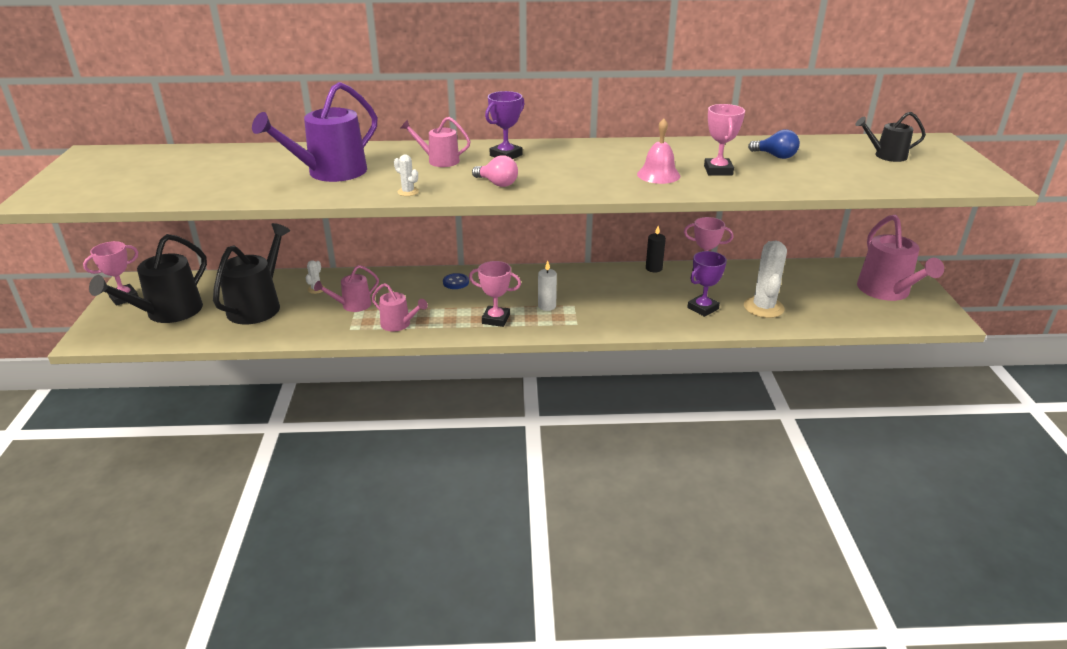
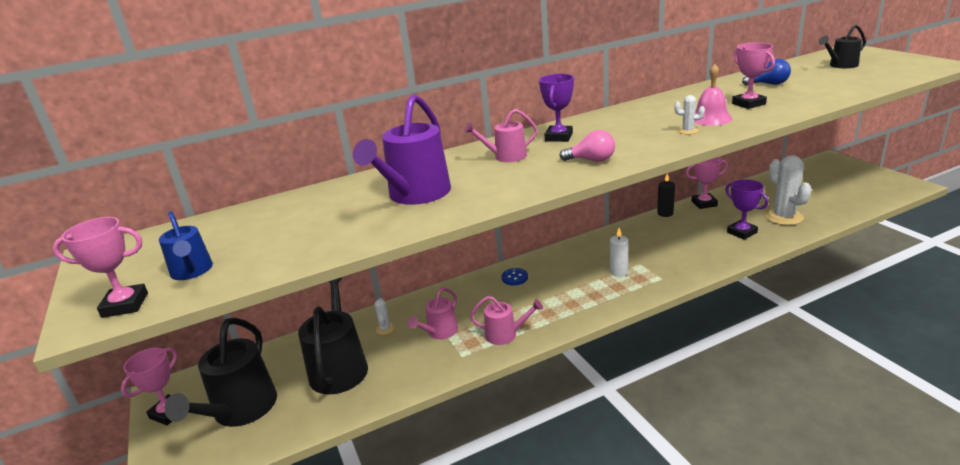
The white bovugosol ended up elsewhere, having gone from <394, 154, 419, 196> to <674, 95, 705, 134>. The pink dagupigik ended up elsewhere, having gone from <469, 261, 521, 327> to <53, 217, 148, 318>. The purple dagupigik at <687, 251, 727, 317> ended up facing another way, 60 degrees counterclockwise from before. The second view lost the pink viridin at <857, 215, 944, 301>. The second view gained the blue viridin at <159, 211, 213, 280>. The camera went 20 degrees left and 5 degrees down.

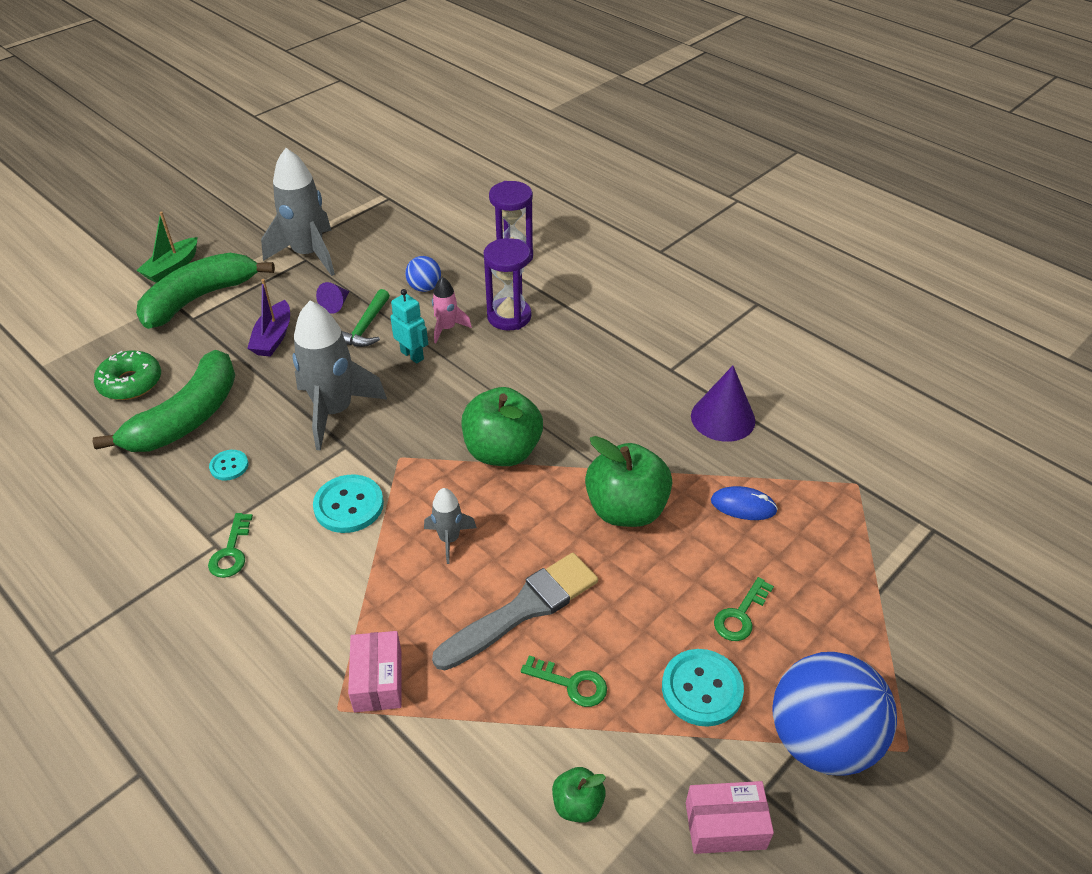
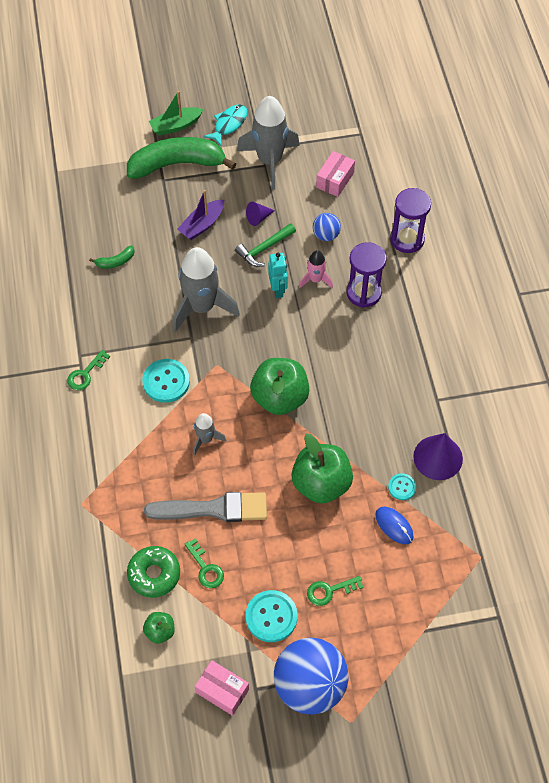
The size of the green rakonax at <93, 350, 235, 452> changed by a factor of 0.41. The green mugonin ended up elsewhere, having gone from <94, 350, 161, 400> to <127, 546, 180, 598>. The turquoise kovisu ended up elsewhere, having gone from <209, 450, 248, 481> to <388, 474, 416, 500>. The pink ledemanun ended up elsewhere, having gone from <348, 631, 402, 712> to <316, 151, 355, 197>. The second view gained the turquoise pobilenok at <203, 104, 247, 146>. The camera went 35 degrees right and 15 degrees up.

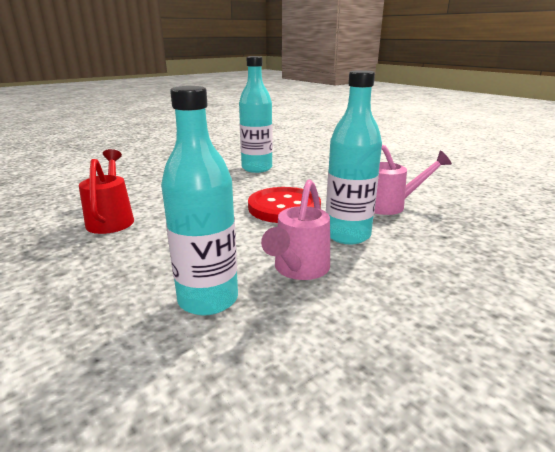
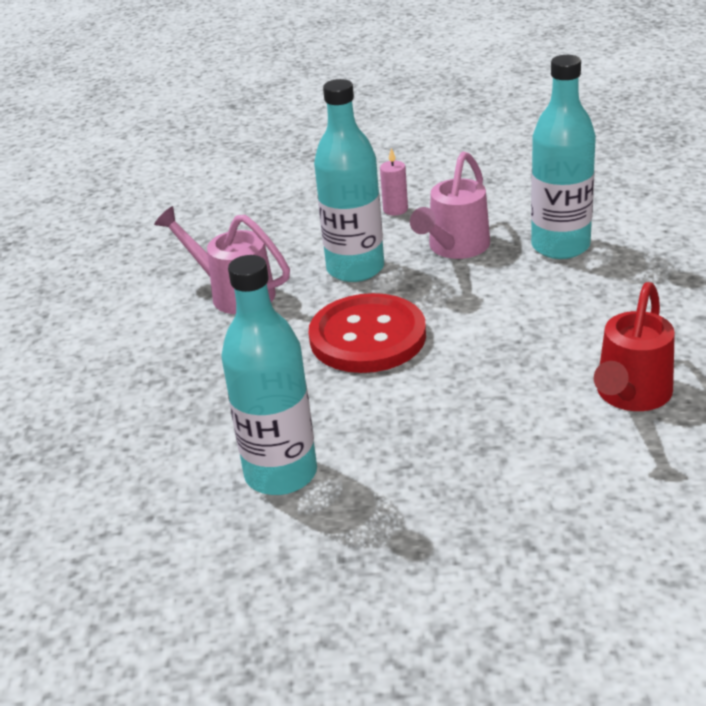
The pink viridin at <261, 179, 330, 280> ended up facing another way, 150 degrees clockwise from before. The second view gained the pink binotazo at <380, 148, 408, 216>. The camera went 140 degrees left and 10 degrees up.

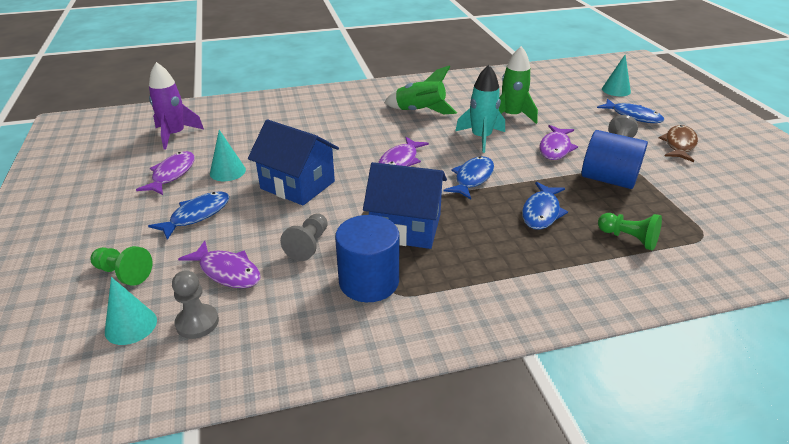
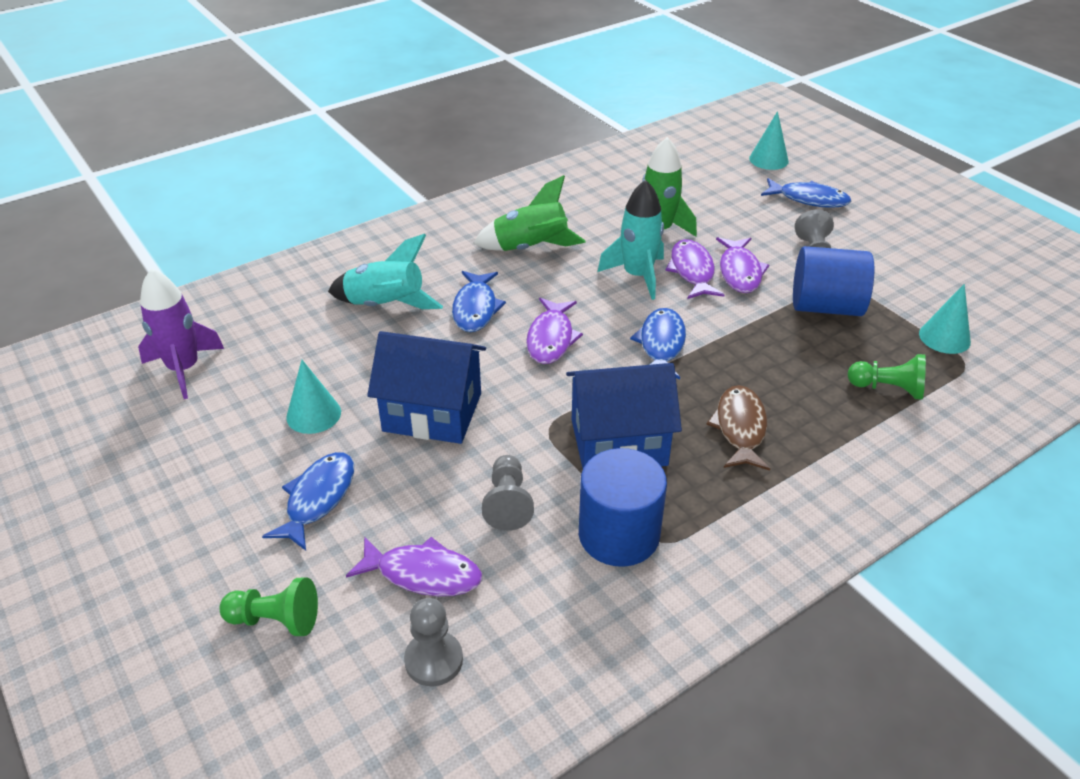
The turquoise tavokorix ended up elsewhere, having gone from <105, 277, 157, 345> to <919, 284, 971, 354>. The purple pobilenok ended up elsewhere, having gone from <136, 151, 195, 195> to <665, 239, 724, 299>. The blue pobilenok ended up elsewhere, having gone from <522, 182, 568, 230> to <452, 271, 506, 332>. The brown pobilenok ended up elsewhere, having gone from <659, 125, 698, 162> to <706, 385, 770, 471>. The second view gained the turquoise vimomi at <328, 234, 443, 309>. The camera went 20 degrees left and 5 degrees up.

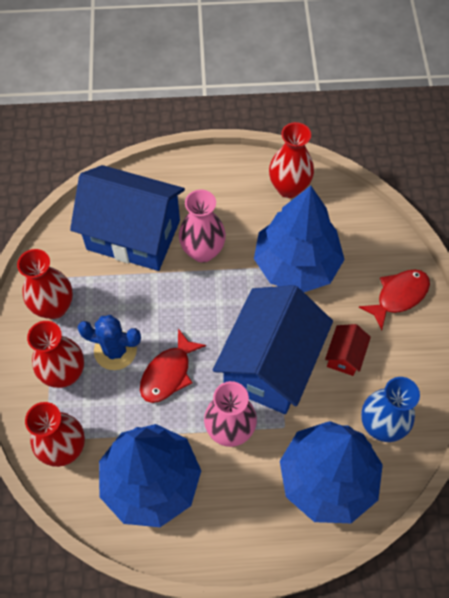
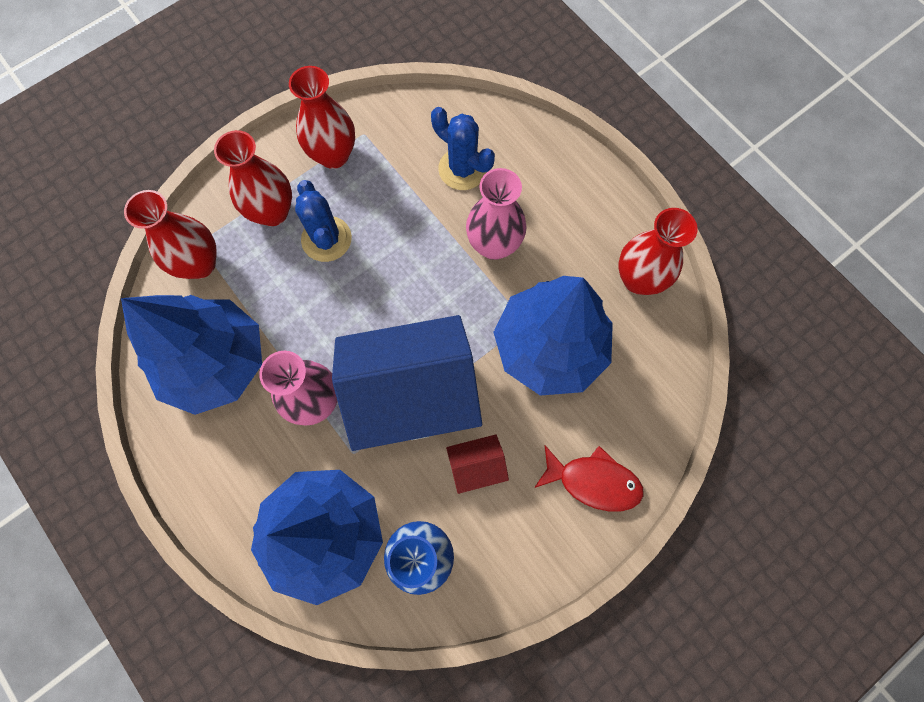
Where the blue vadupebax stood at <70, 165, 185, 271>, the blue bovugosol came to stand at <431, 107, 495, 190>. The second view lost the red pobilenok at <140, 329, 206, 403>. The camera went 55 degrees right and 10 degrees up.

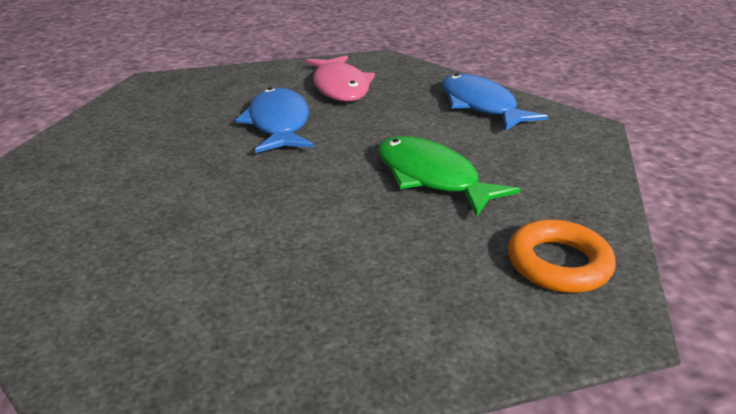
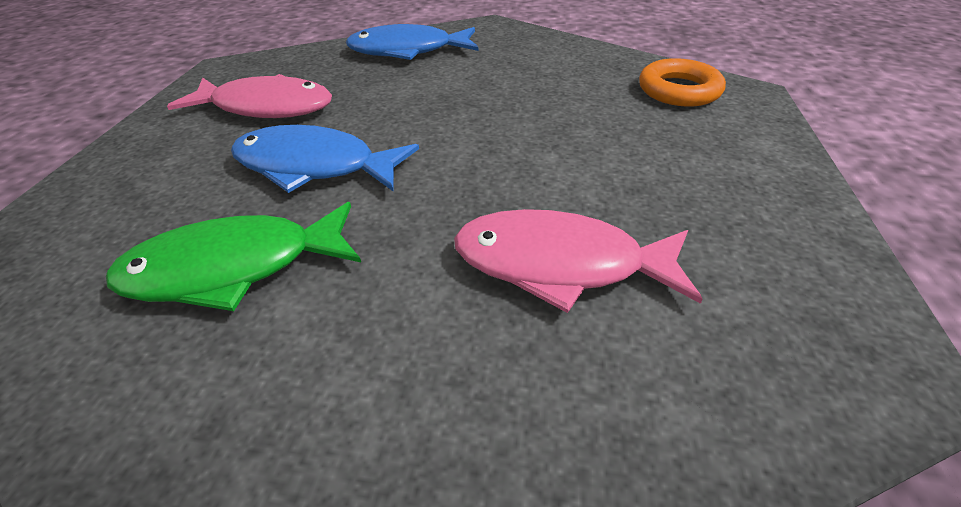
The green pobilenok ended up elsewhere, having gone from <378, 136, 521, 217> to <106, 202, 361, 311>. The second view gained the pink pobilenok at <454, 209, 703, 313>. The camera went 65 degrees left and 10 degrees up.

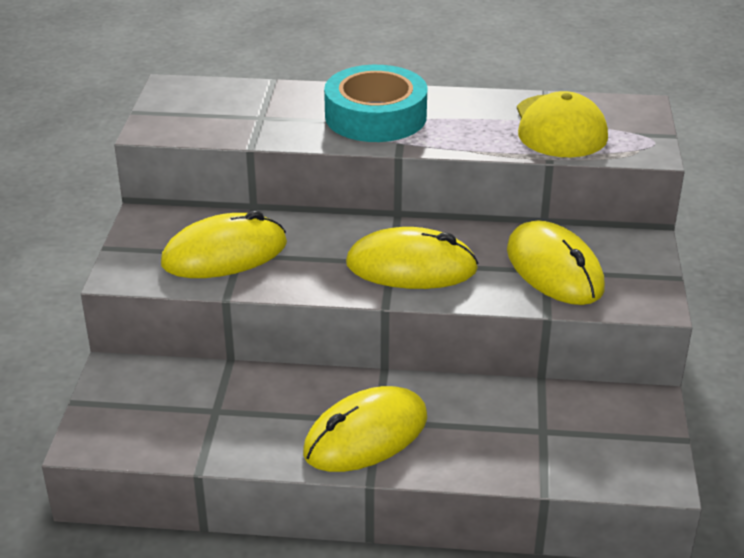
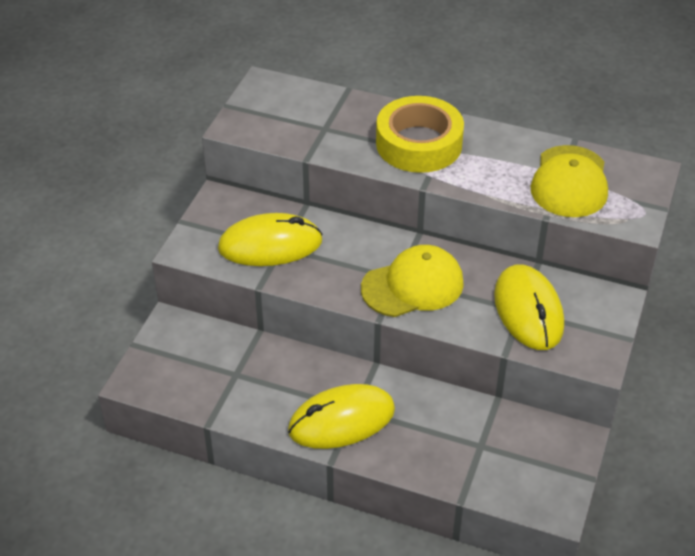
What was the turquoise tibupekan at <324, 65, 427, 142> turned into the yellow tibupekan at <376, 96, 464, 173>. Where the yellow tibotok stood at <346, 227, 479, 289>, the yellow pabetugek came to stand at <361, 245, 464, 317>. The camera went 15 degrees right and 10 degrees up.

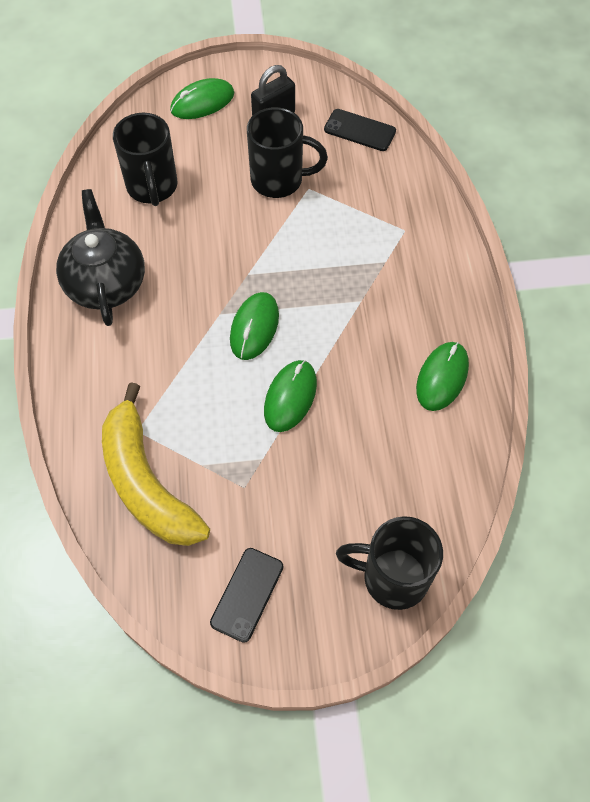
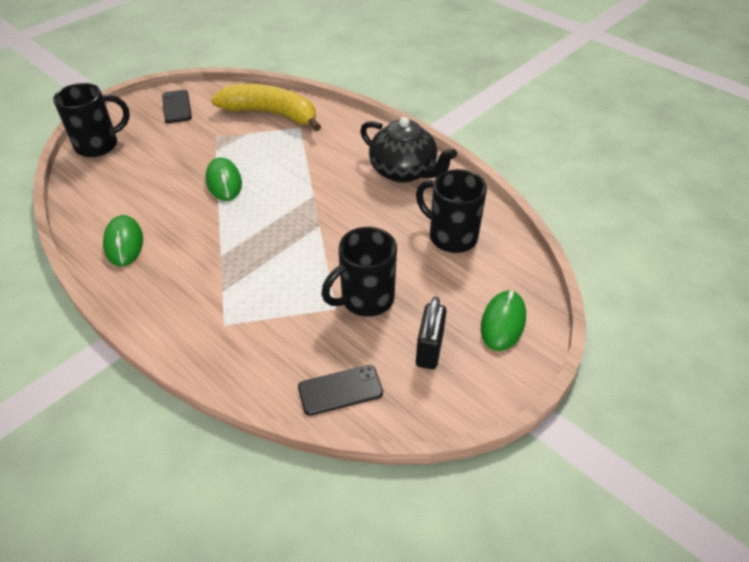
The second view lost the green tibotok at <230, 292, 279, 360>. The camera went 140 degrees right and 15 degrees down.

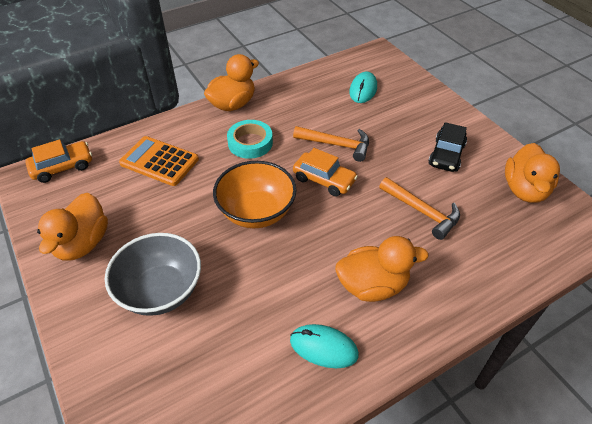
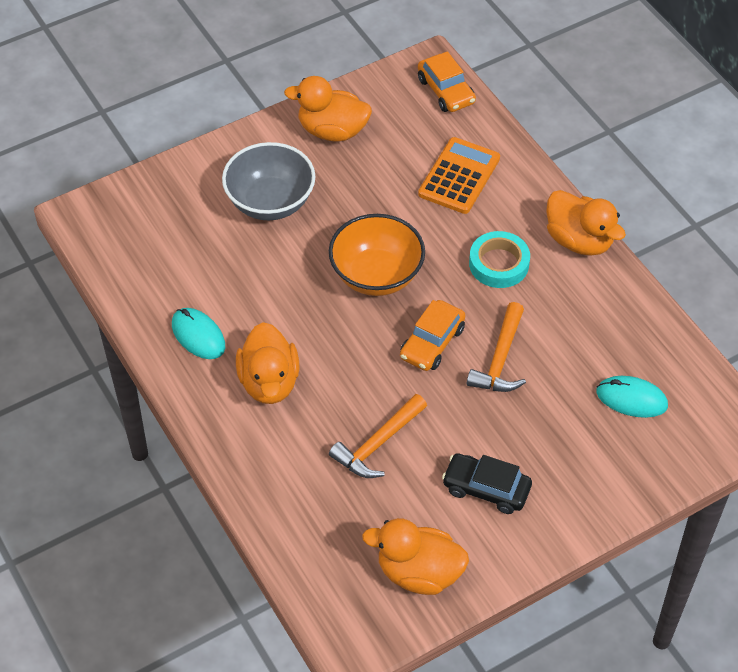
The turquoise tibotok at <290, 324, 359, 368> ended up facing another way, 60 degrees counterclockwise from before. The camera went 90 degrees right and 5 degrees up.

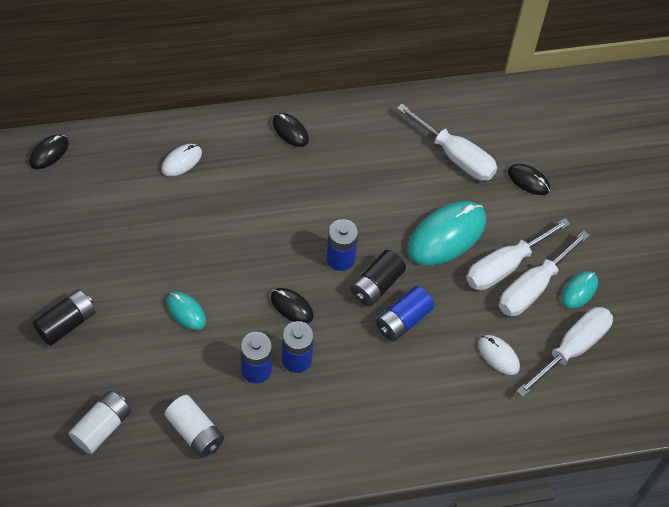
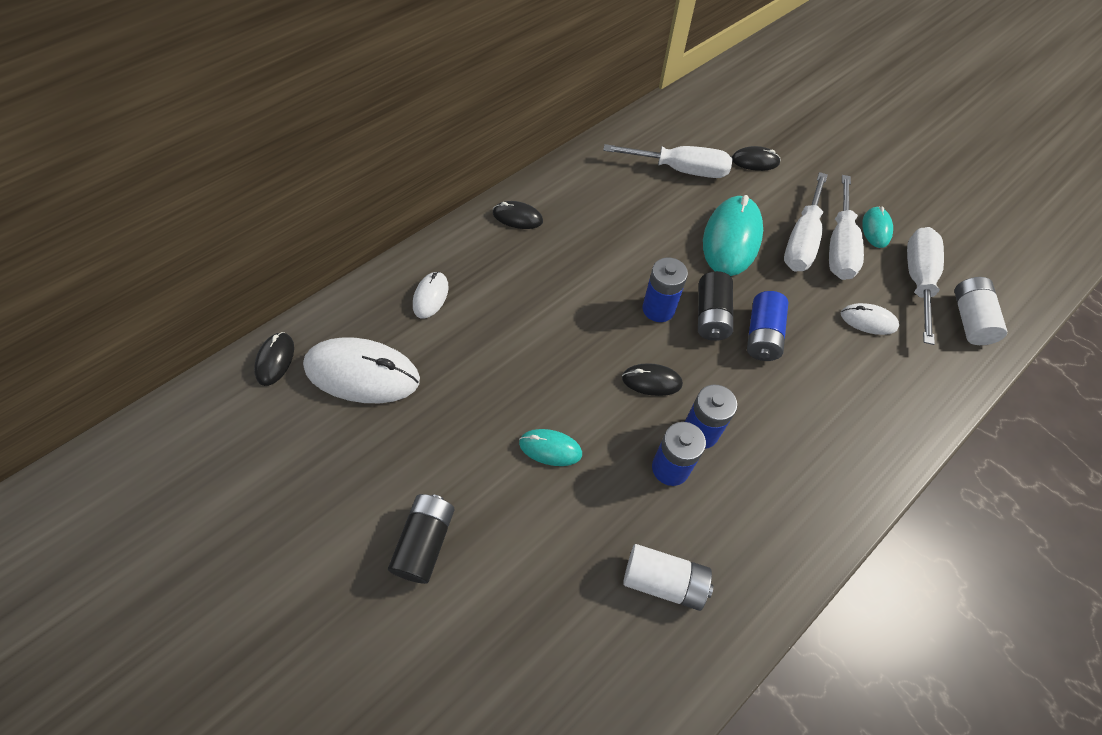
The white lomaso ended up elsewhere, having gone from <68, 391, 131, 454> to <955, 277, 1007, 345>. The second view gained the white tibotok at <303, 337, 420, 403>. The camera went 30 degrees left and 0 degrees up.

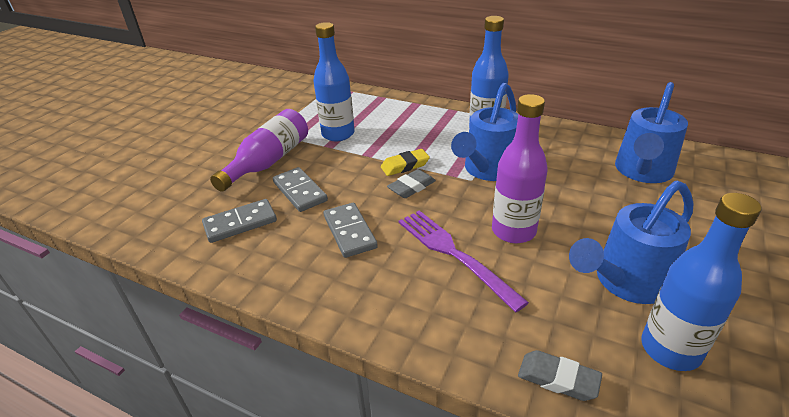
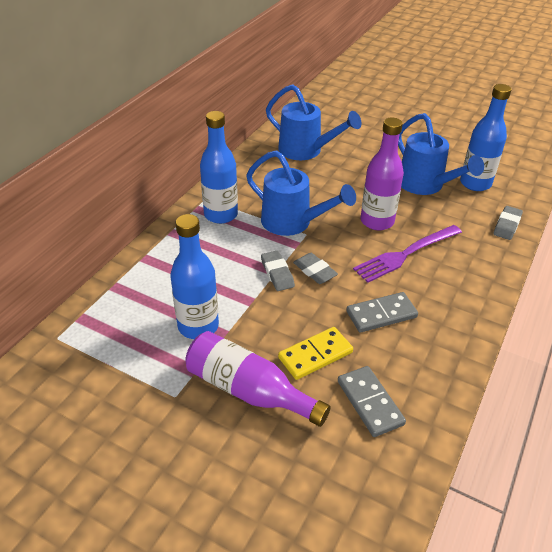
What was the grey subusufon at <273, 167, 328, 212> turned into the yellow subusufon at <278, 327, 353, 380>. What was the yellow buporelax at <381, 149, 430, 176> turned into the grey buporelax at <261, 251, 295, 291>. The camera went 90 degrees left and 5 degrees up.

